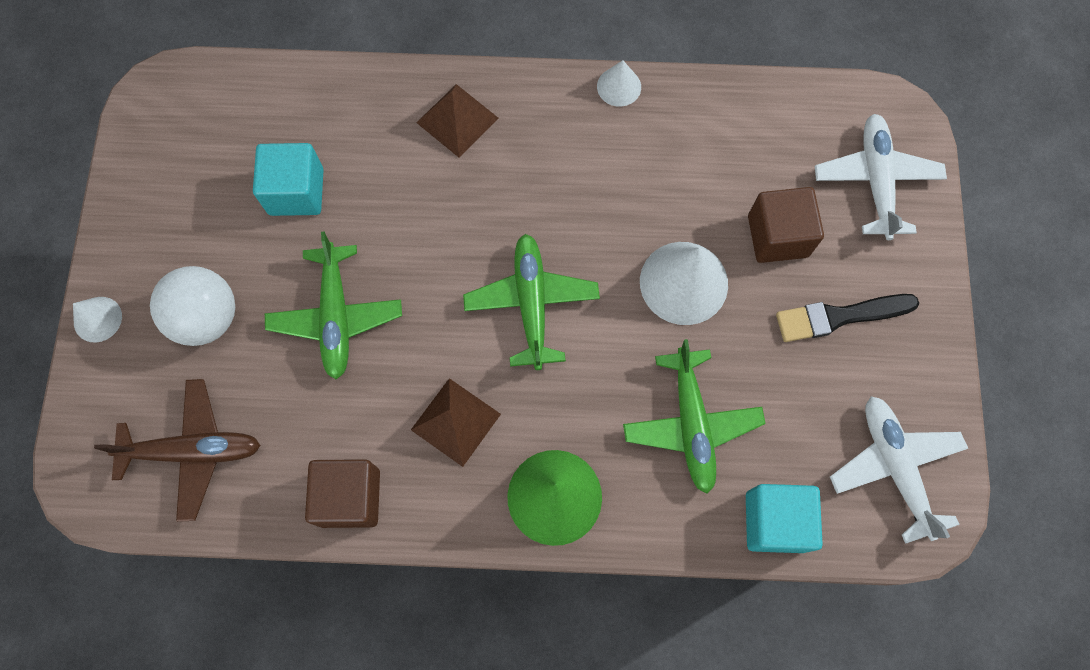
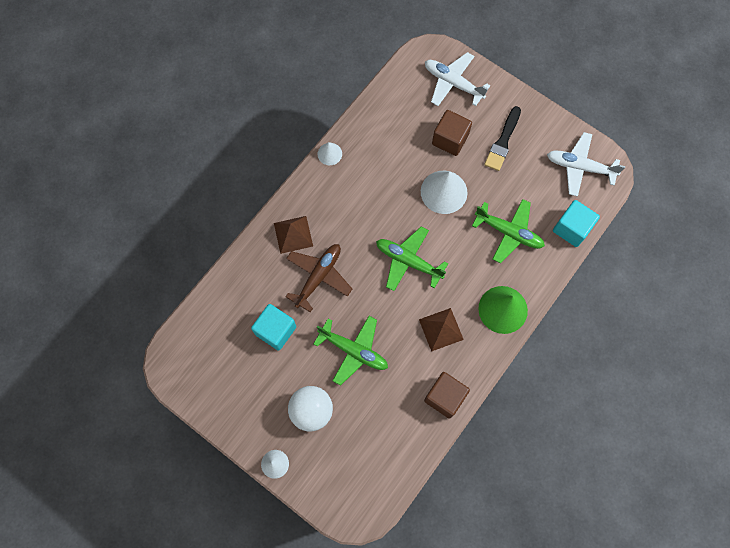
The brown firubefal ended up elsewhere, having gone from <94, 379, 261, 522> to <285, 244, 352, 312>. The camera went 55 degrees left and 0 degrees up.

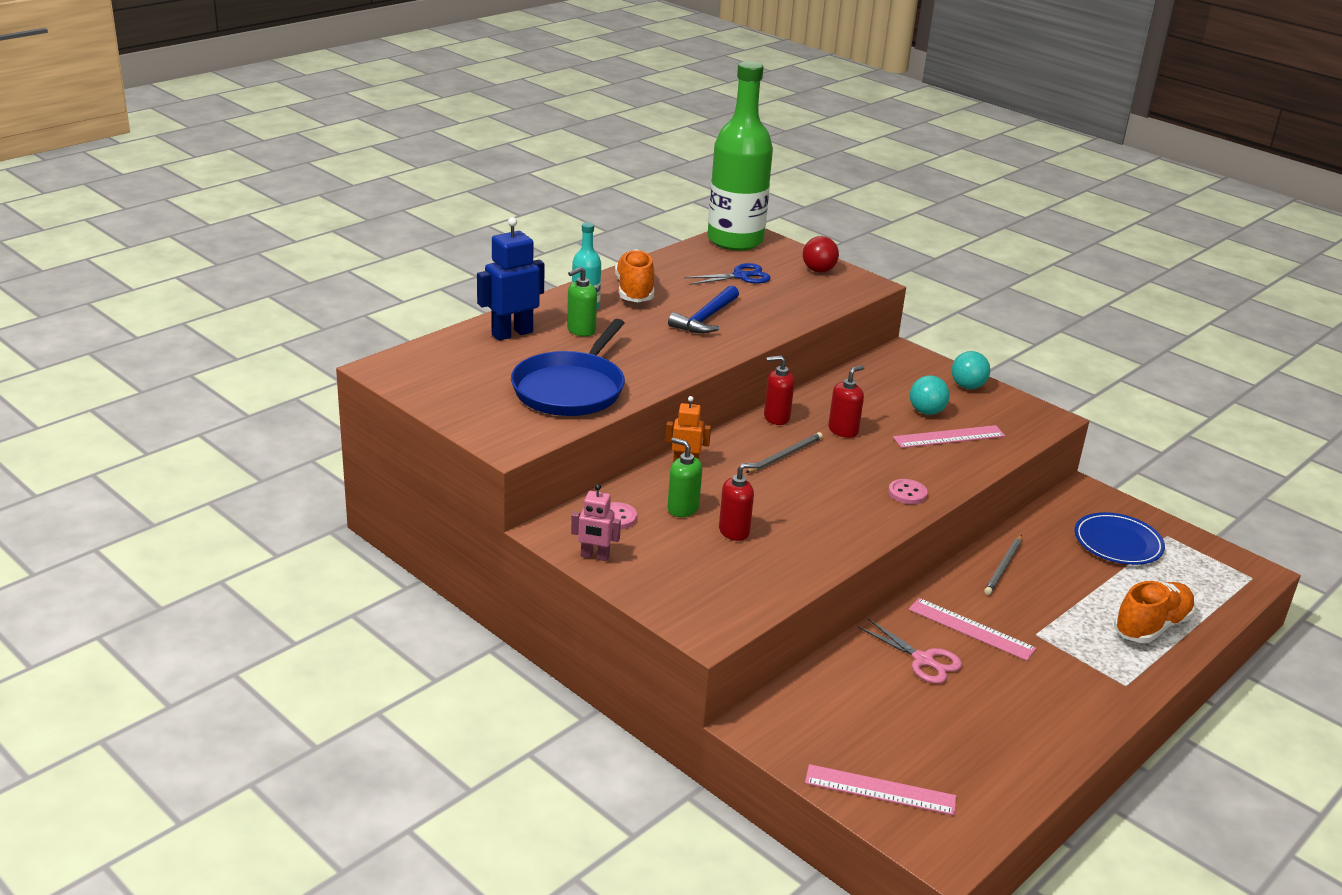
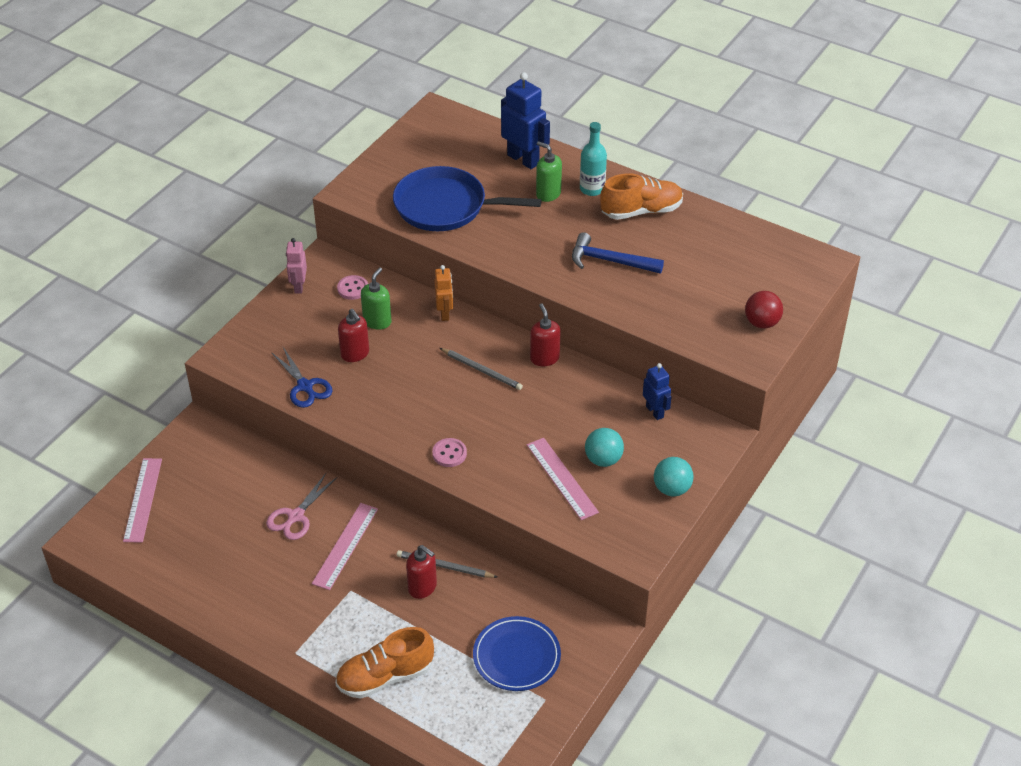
The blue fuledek ended up elsewhere, having gone from <684, 263, 771, 285> to <271, 347, 333, 408>. The second view lost the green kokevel at <707, 61, 773, 251>. The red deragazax ended up elsewhere, having gone from <828, 365, 864, 438> to <406, 545, 437, 599>. The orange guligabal at <1114, 581, 1196, 643> ended up facing another way, 120 degrees clockwise from before. The second view gained the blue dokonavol at <643, 363, 672, 420>. The camera went 80 degrees right and 15 degrees up.

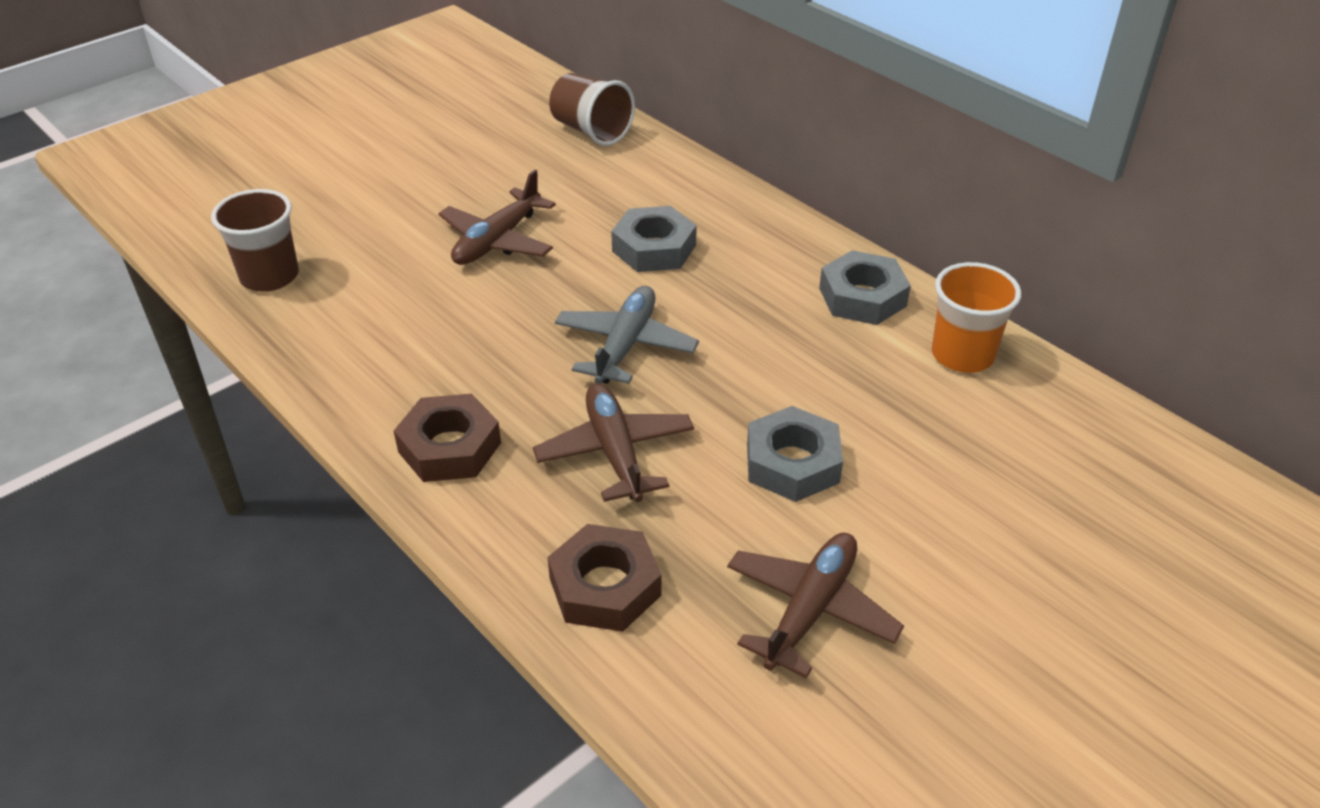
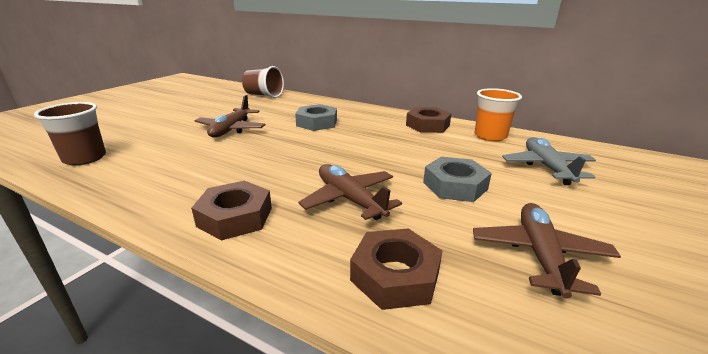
The grey firubefal ended up elsewhere, having gone from <555, 286, 699, 384> to <502, 137, 596, 185>. What was the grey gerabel at <819, 250, 911, 325> turned into the brown gerabel at <406, 107, 452, 133>. The camera went 20 degrees left and 15 degrees down.

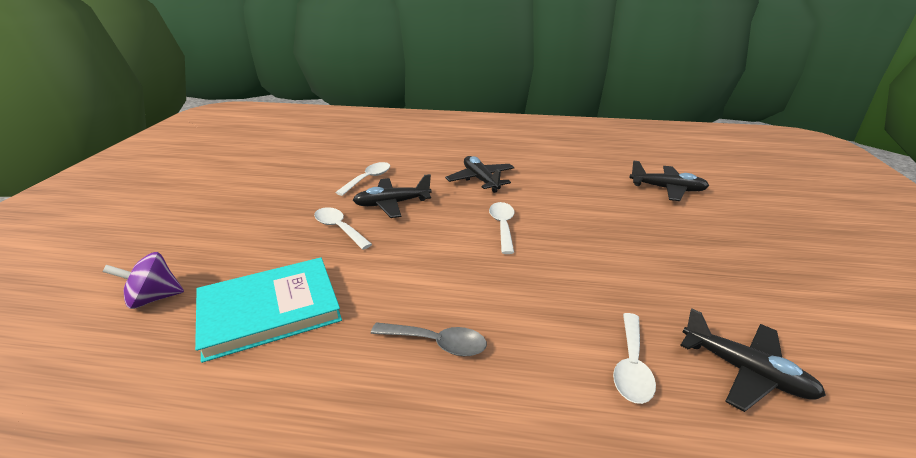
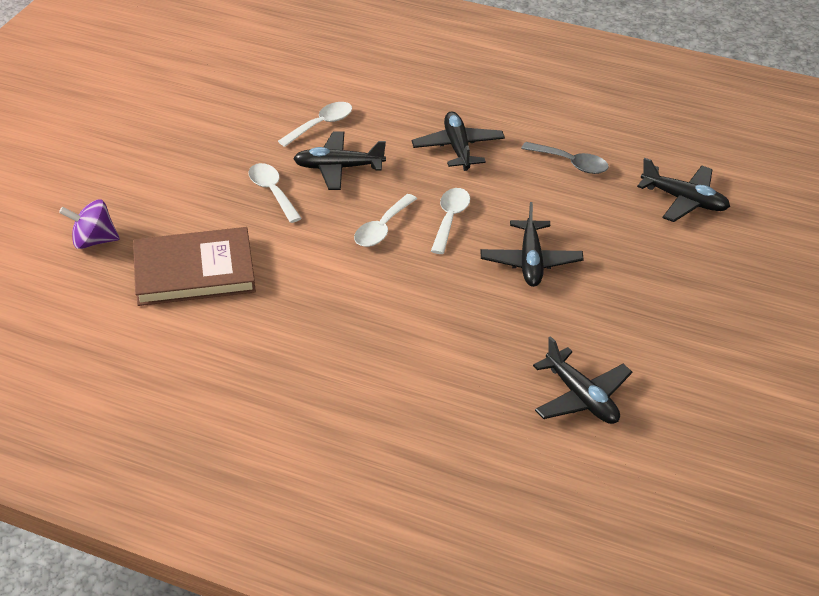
What was the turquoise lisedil at <195, 257, 342, 363> turned into the brown lisedil at <133, 227, 256, 306>. The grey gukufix ended up elsewhere, having gone from <371, 322, 487, 356> to <521, 142, 609, 174>. The white gukufix ended up elsewhere, having gone from <613, 313, 656, 404> to <354, 194, 417, 247>. The second view gained the black firubefal at <481, 202, 584, 287>. The camera went 15 degrees right and 10 degrees up.

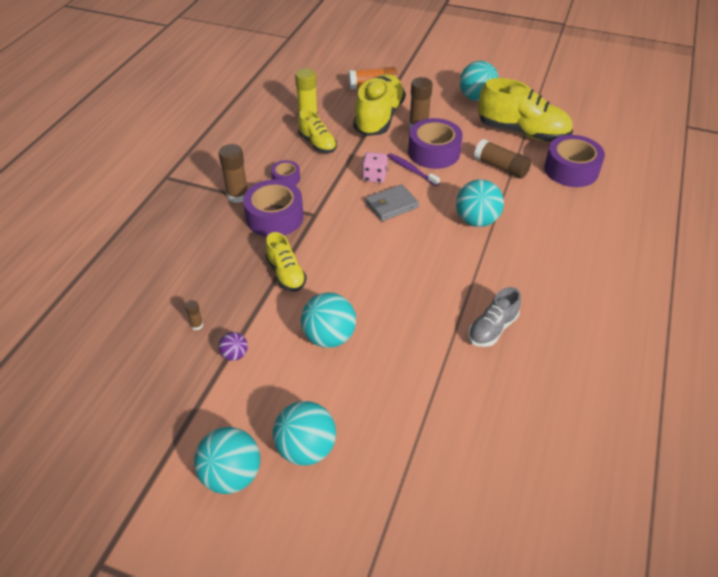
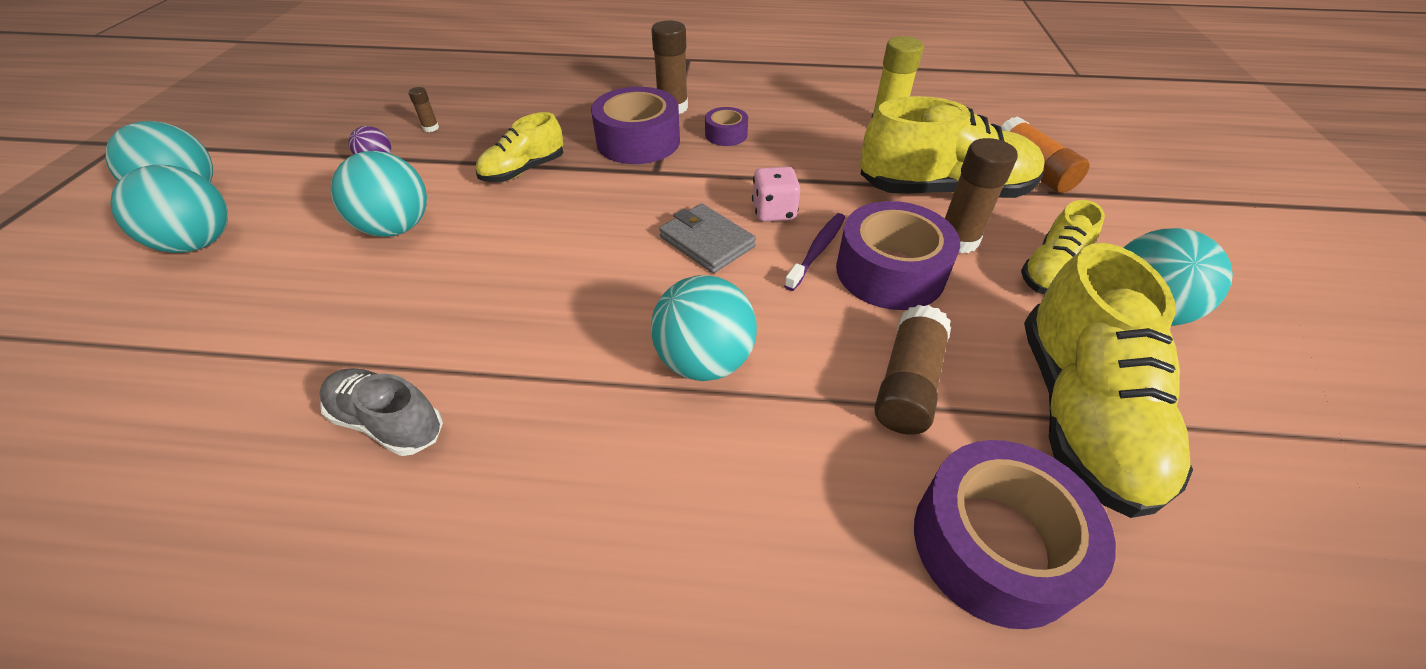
The yellow guligabal ended up elsewhere, having gone from <298, 110, 337, 153> to <1021, 200, 1105, 294>. The camera went 75 degrees right and 0 degrees up.

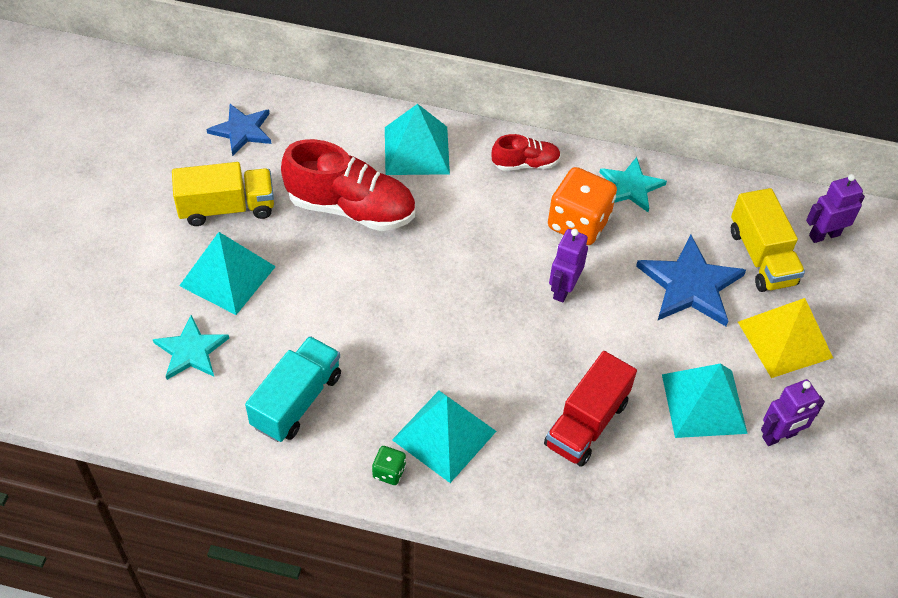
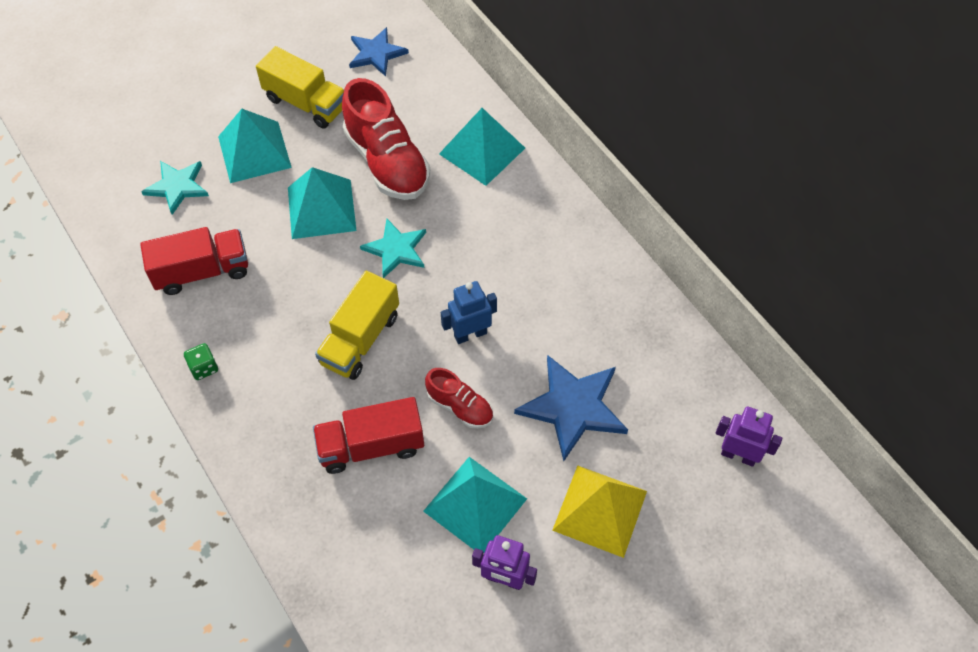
What was the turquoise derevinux at <245, 336, 341, 442> turned into the red derevinux at <140, 227, 248, 295>. The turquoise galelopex ended up elsewhere, having gone from <392, 391, 497, 483> to <288, 167, 357, 239>. The red guligabal ended up elsewhere, having gone from <492, 134, 561, 171> to <425, 368, 493, 429>. The second view lost the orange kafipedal at <548, 167, 617, 245>. What was the purple dokonavol at <549, 229, 588, 303> turned into the blue dokonavol at <441, 281, 497, 344>. The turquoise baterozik ended up elsewhere, having gone from <599, 157, 667, 212> to <360, 219, 426, 278>. The yellow derevinux ended up elsewhere, having gone from <731, 188, 805, 292> to <315, 271, 399, 380>. The camera went 45 degrees right and 5 degrees up.

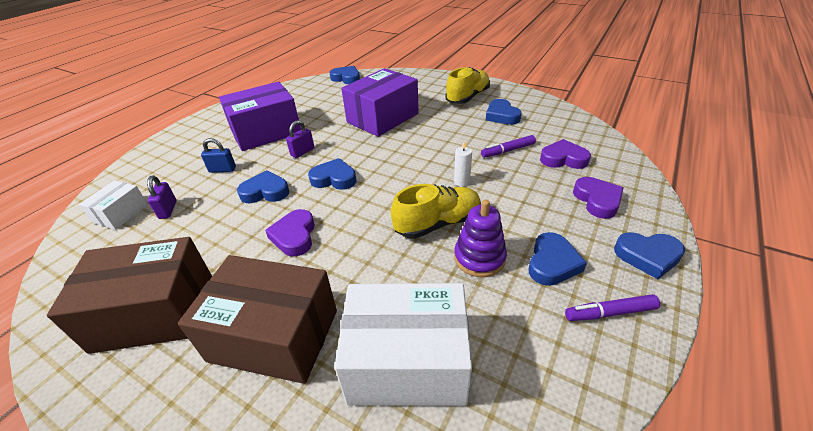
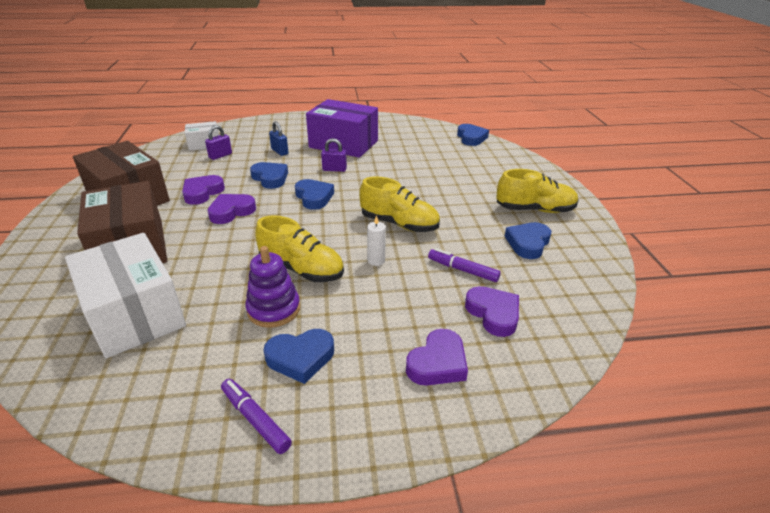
The second view lost the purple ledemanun at <341, 68, 419, 137>. The second view lost the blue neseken at <614, 232, 685, 279>. The second view gained the purple neseken at <182, 175, 225, 205>. The second view gained the yellow guligabal at <359, 176, 440, 232>. The camera went 50 degrees right and 5 degrees down.

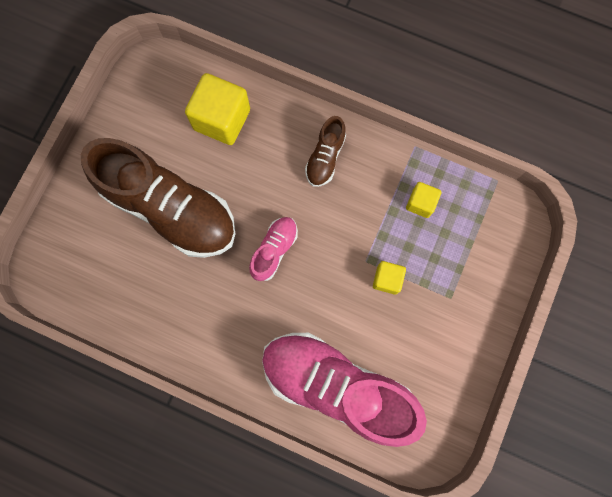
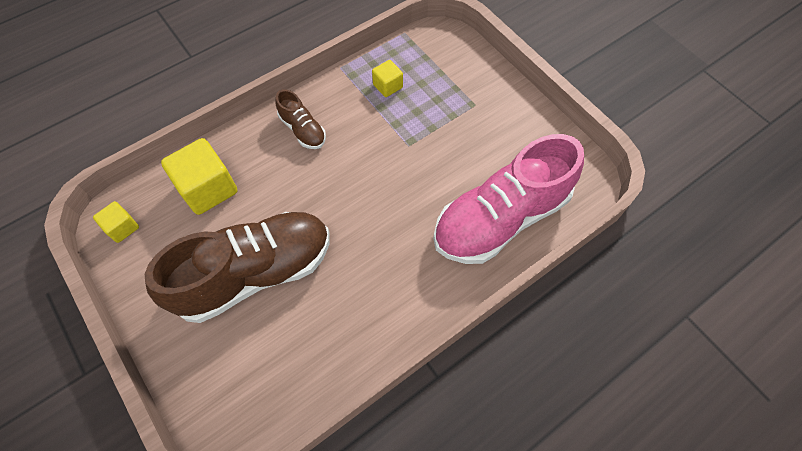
The second view lost the pink guligabal at <249, 217, 298, 281>. The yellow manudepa ended up elsewhere, having gone from <373, 261, 406, 294> to <93, 201, 139, 243>. The camera went 60 degrees left and 15 degrees down.

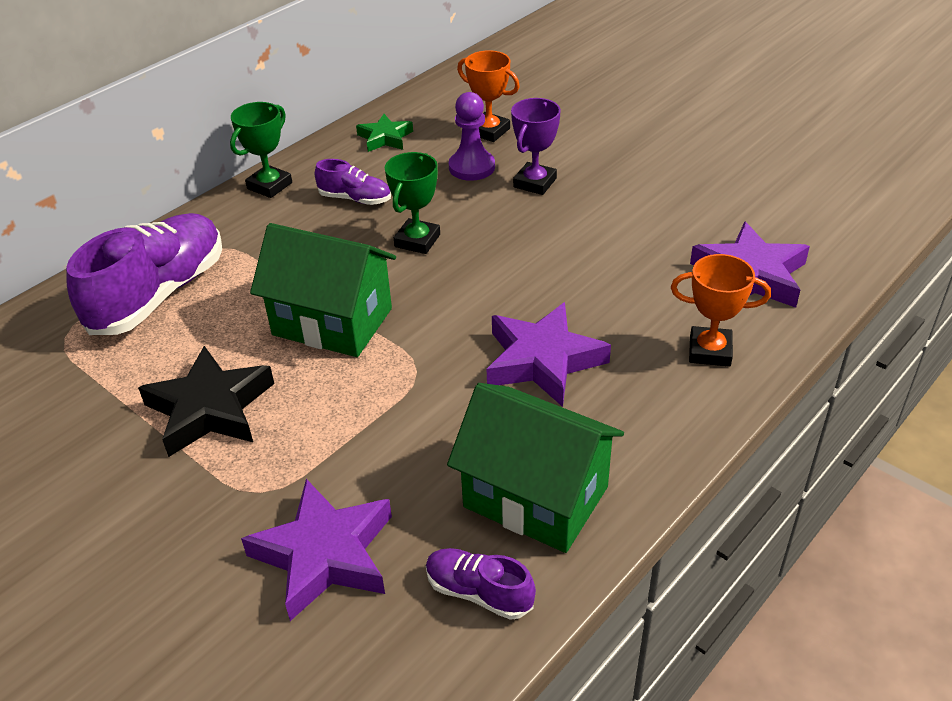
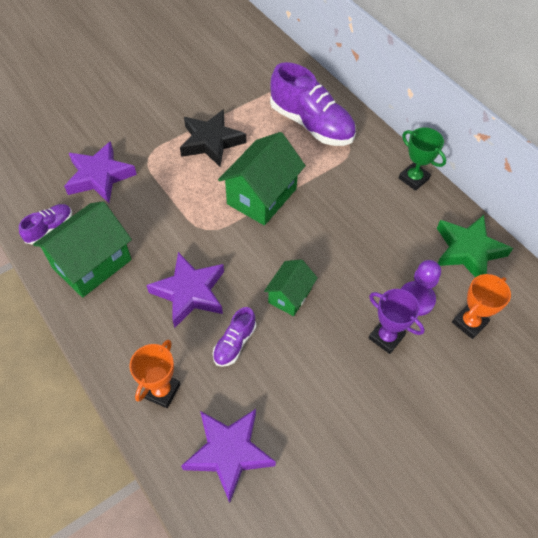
The purple guligabal ended up elsewhere, having gone from <315, 159, 391, 205> to <213, 307, 256, 367>. The size of the green baterozik at <356, 114, 413, 152> changed by a factor of 1.69. The second view lost the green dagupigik at <385, 152, 440, 254>. The second view gained the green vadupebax at <264, 259, 318, 316>. The camera went 100 degrees right and 15 degrees up.

